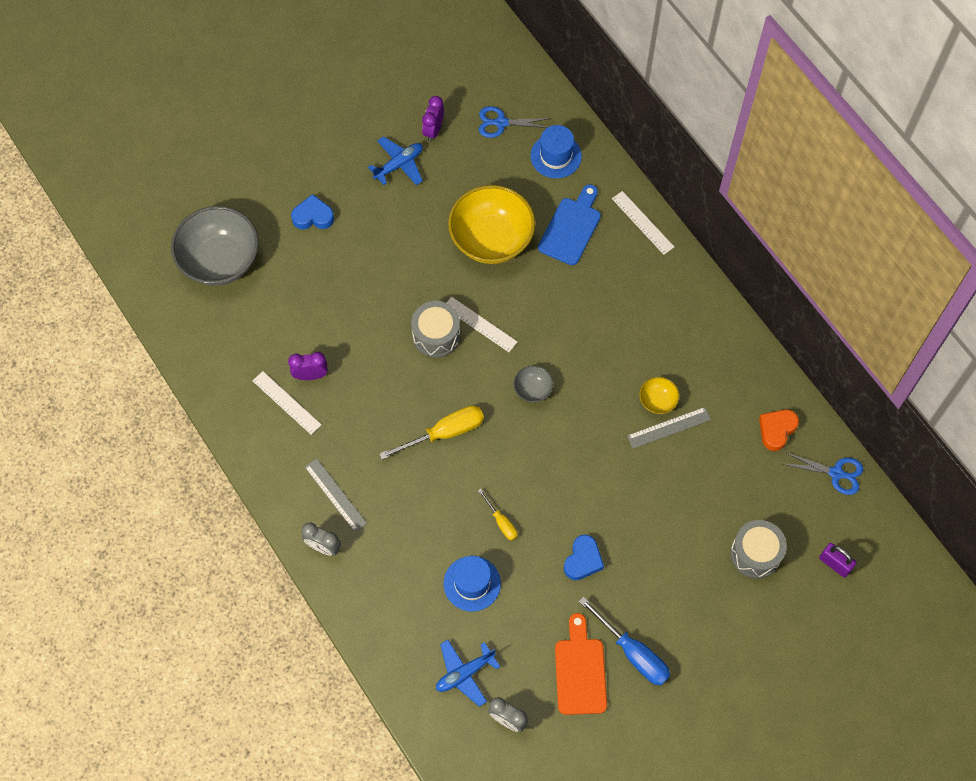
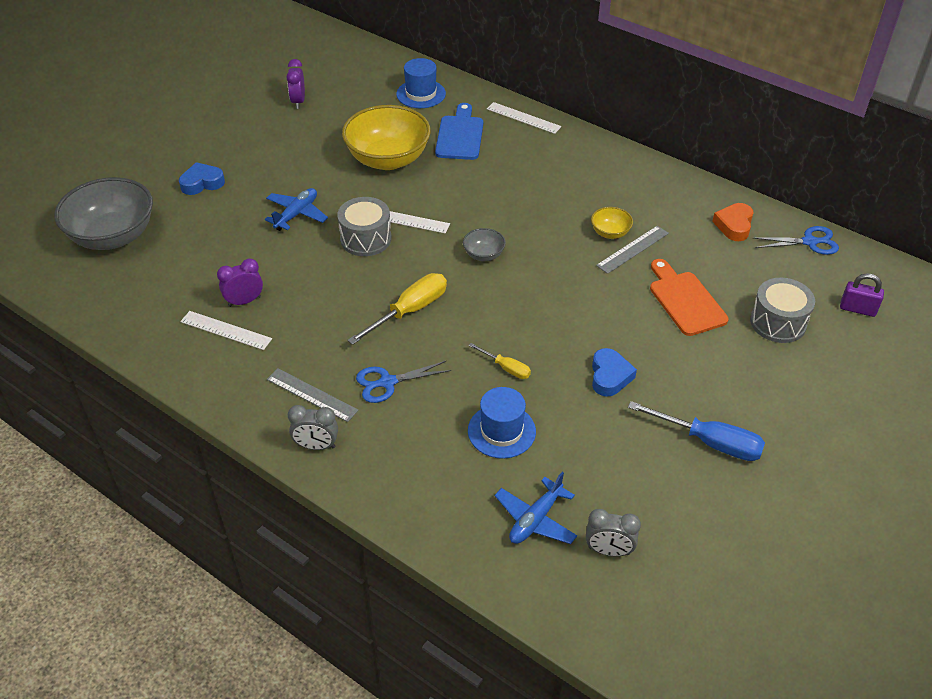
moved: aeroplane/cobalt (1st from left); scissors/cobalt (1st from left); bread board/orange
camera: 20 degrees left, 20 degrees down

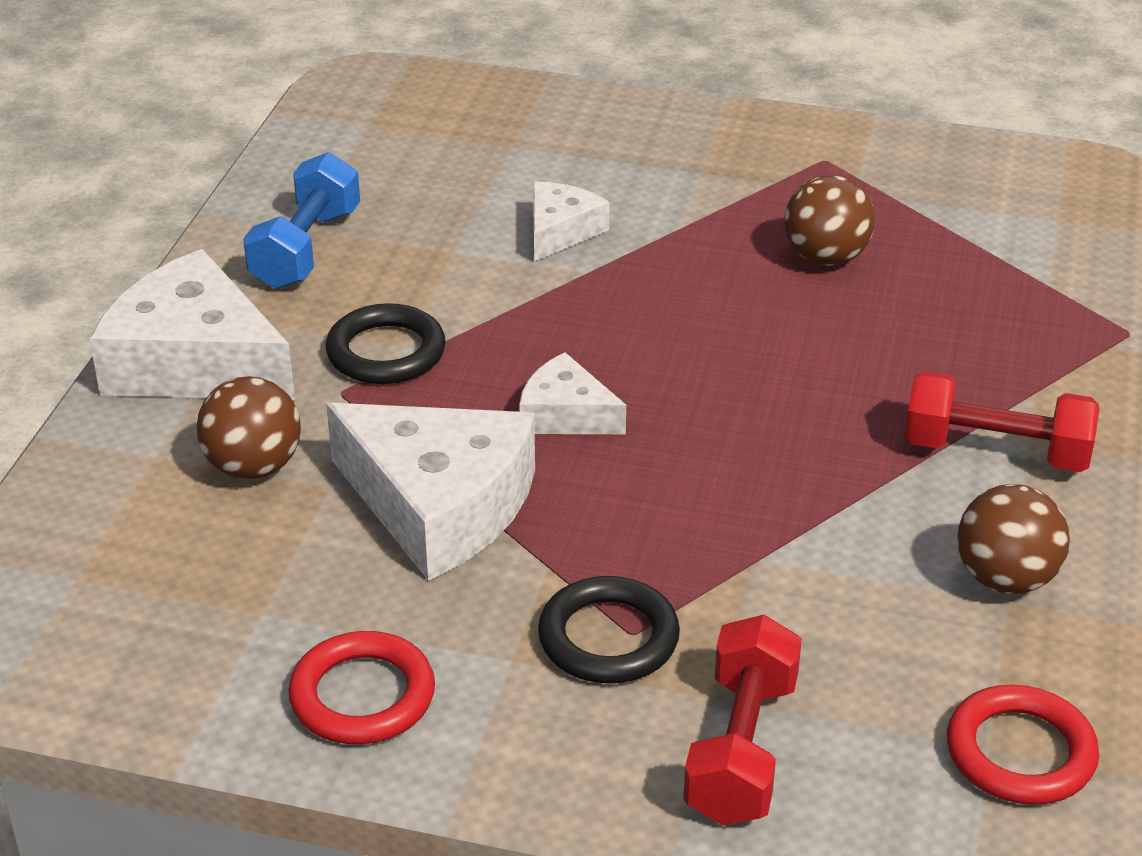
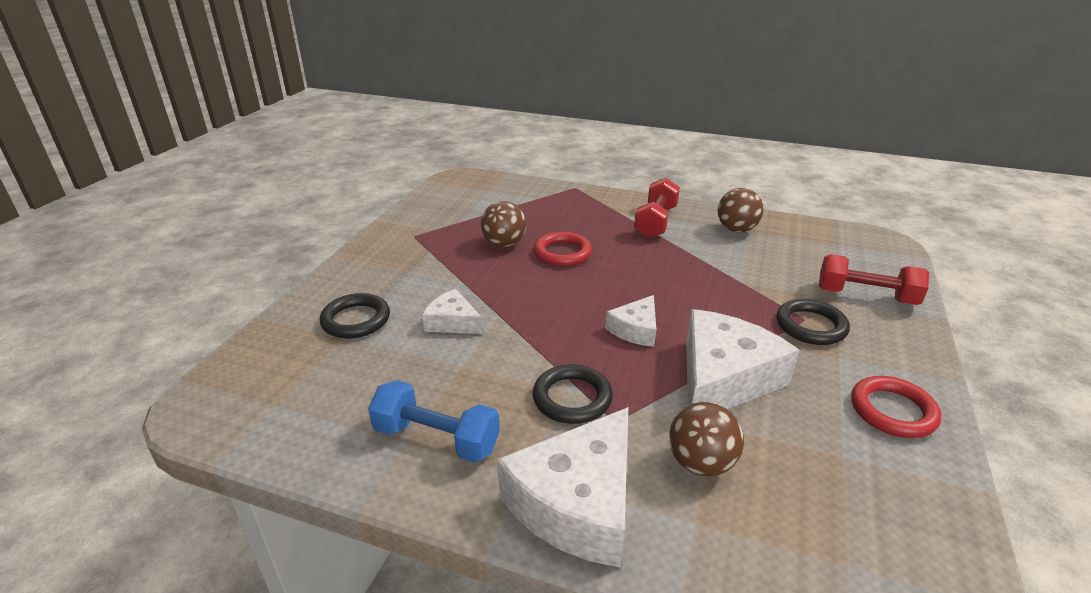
added: hoop/ebony (1st from left)
moved: hoop/crimson (2nd from left in the first image) to hoop/crimson (1st from left)
camera: 85 degrees left, 5 degrees down

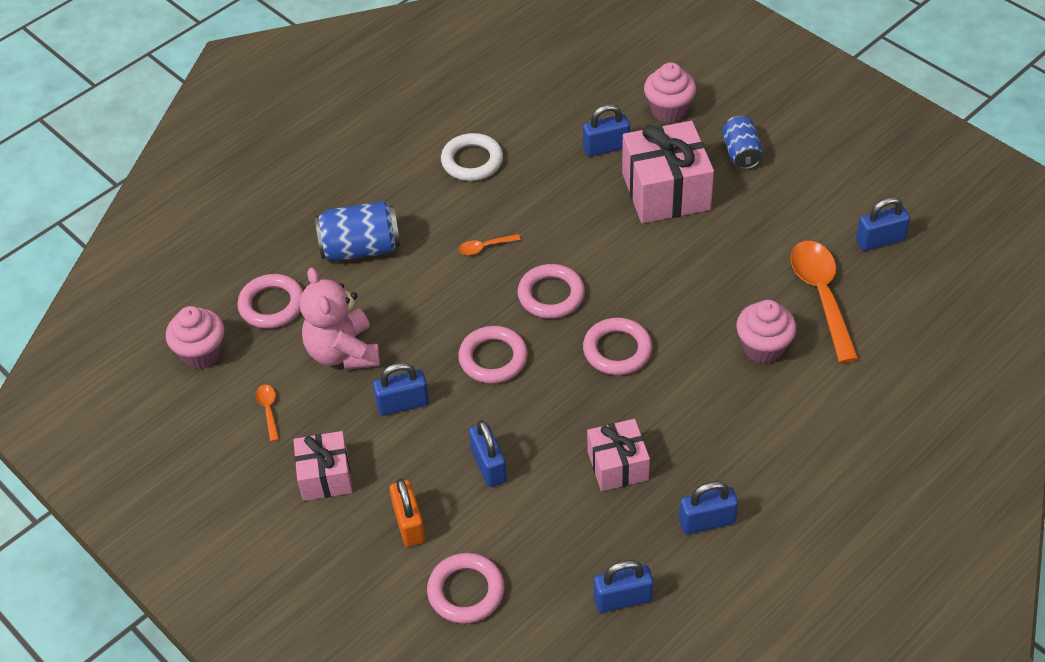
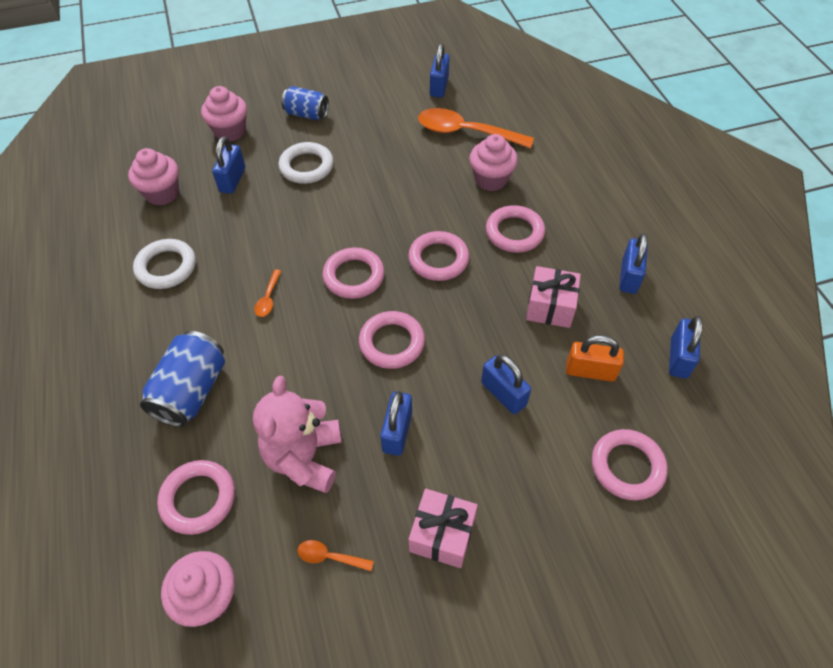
added: cupcake/rosy (1st from left); hoop/rosy (5th from left)
moved: small lock/orange
replaced: gift/rosy (3rd from left) to hoop/pure white (2nd from left)
turned: stuffed bear/rosy 90 degrees clockwise; small lock/cobalt (2nd from left in the first image) 45 degrees clockwise
camera: 65 degrees left, 5 degrees up

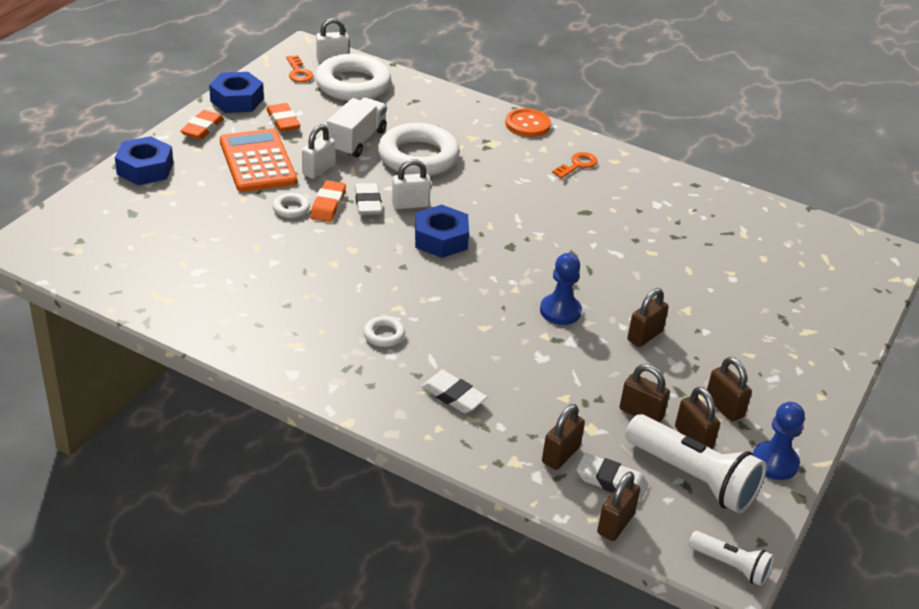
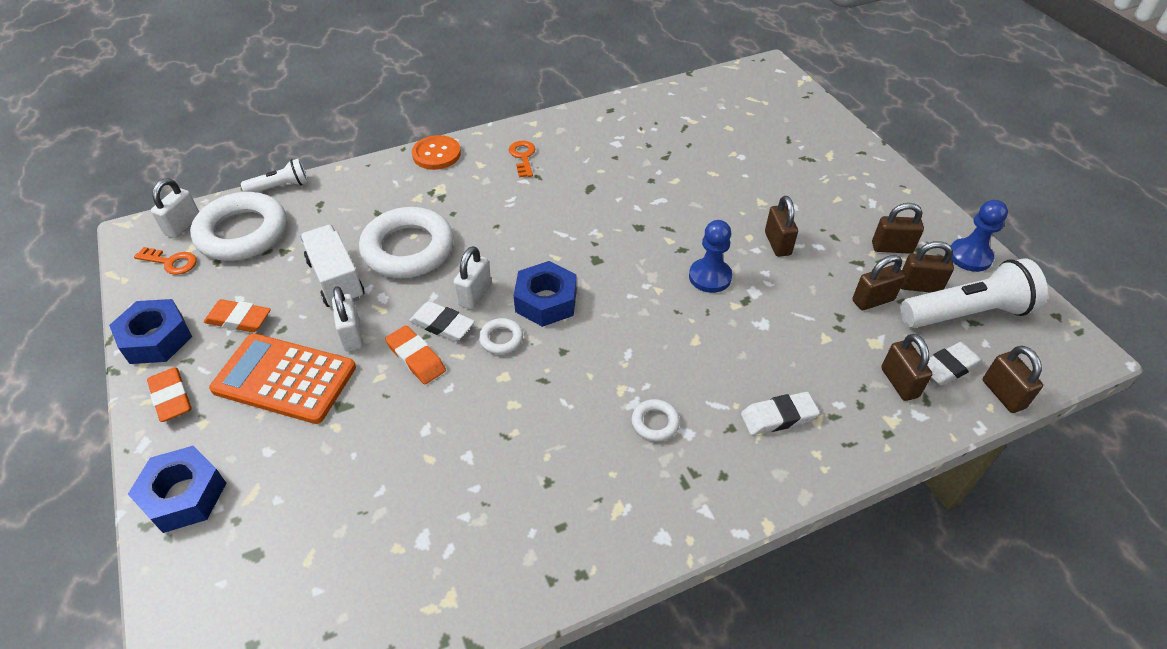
moved: hoop/pure white (1st from left in the first image) to hoop/pure white (3rd from left); torch/pure white (2nd from left in the first image) to torch/pure white (1st from left)
camera: 50 degrees left, 10 degrees up

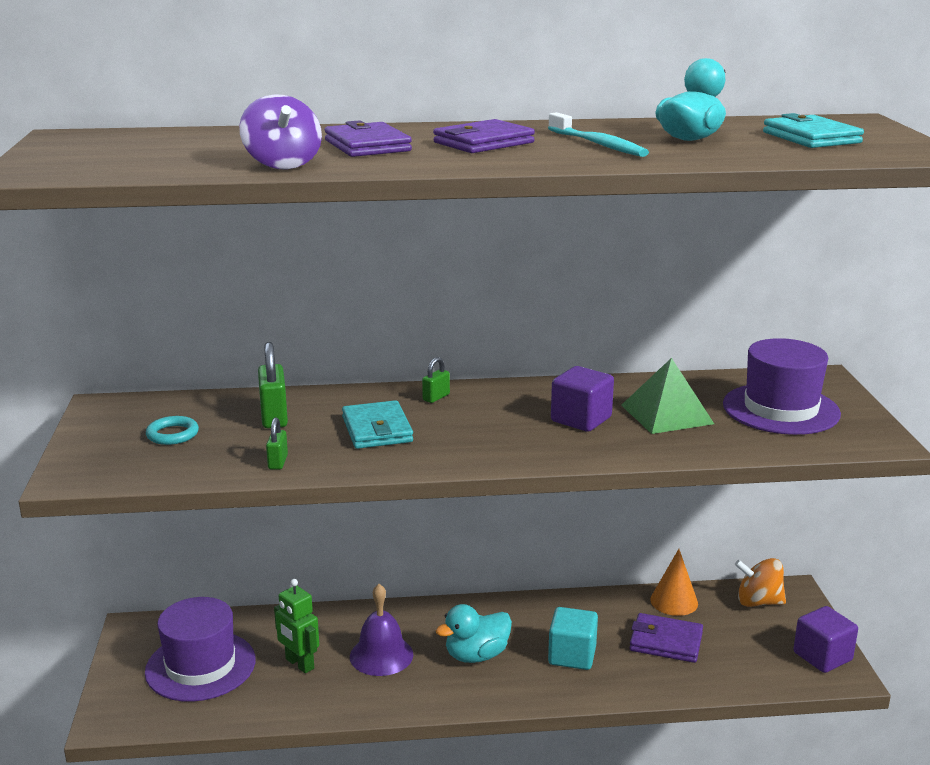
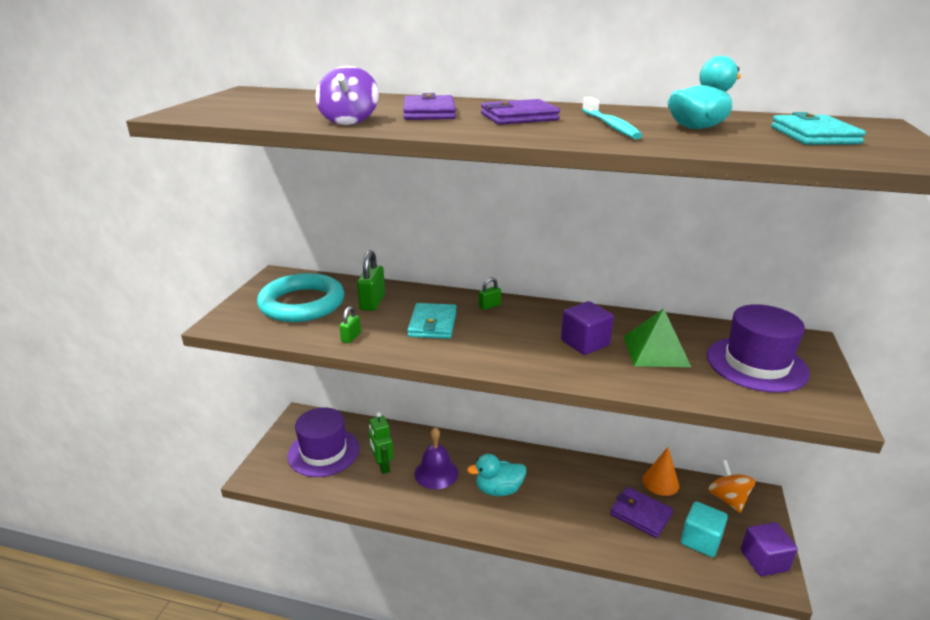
moved: block/teal
turned: whirligig/orange 45 degrees clockwise
resized: hoop/teal x2.41
camera: 20 degrees right, 5 degrees up

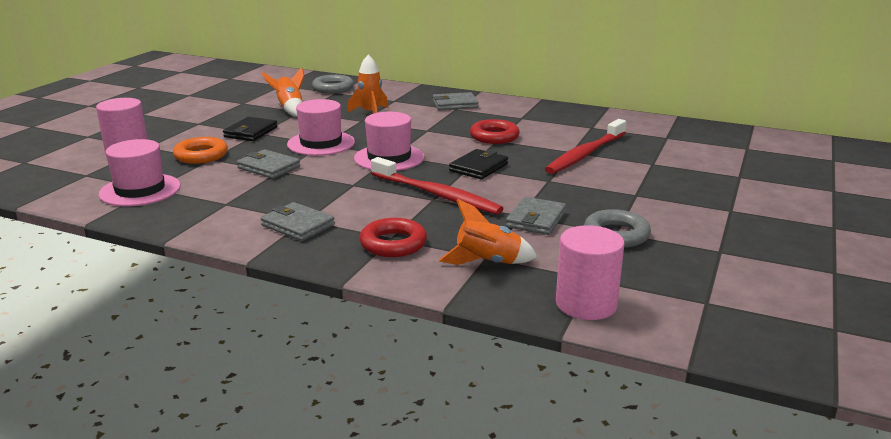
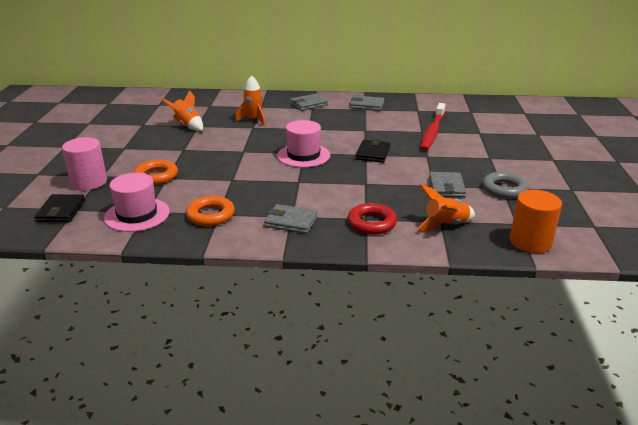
removed: top hat/rosy (2nd from left); hoop/ash-grey (1st from left); dental brush/crimson (1st from left); hoop/crimson (2nd from left)
added: hoop/orange (2nd from left)
moved: wallet/ebony (1st from left); wallet/ash-grey (1st from left in the first image) to wallet/ash-grey (3rd from left)
recoloured: cylinder/rosy (2nd from left) to cylinder/orange
camera: 20 degrees left, 5 degrees up

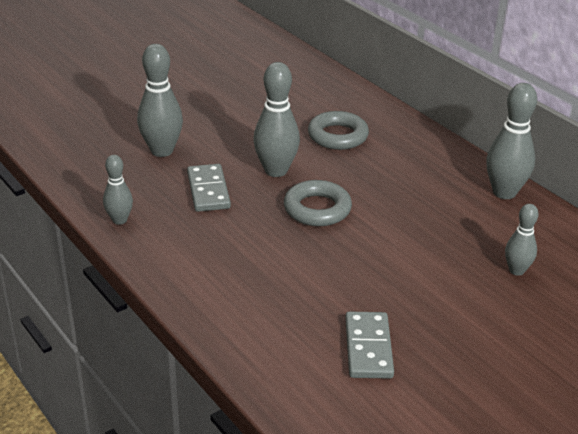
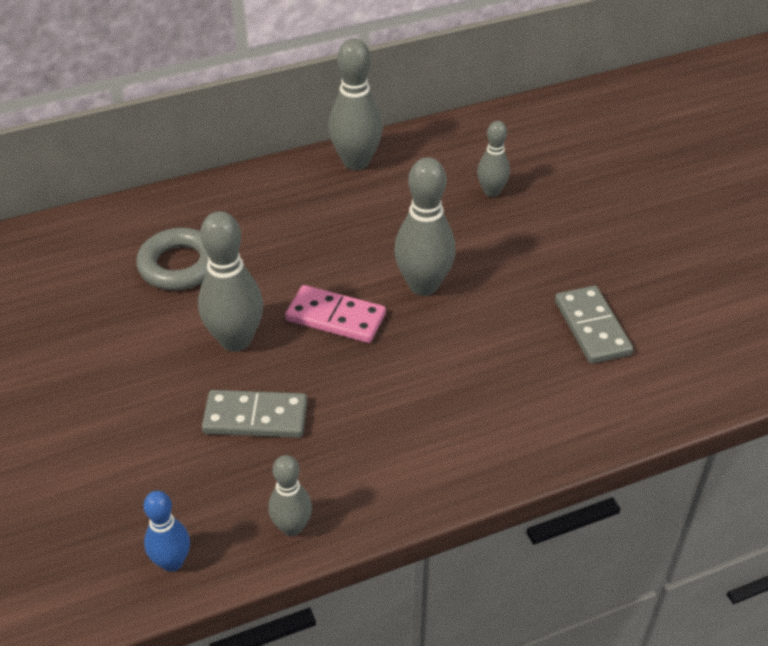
added: bowling pin/cobalt
moved: bowling pin/ash-grey (2nd from left in the first image) to bowling pin/ash-grey (4th from left)
replaced: hoop/ash-grey (1st from left) to domino/rosy
turned: domino/ash-grey (2nd from left) 60 degrees clockwise
camera: 75 degrees left, 10 degrees up

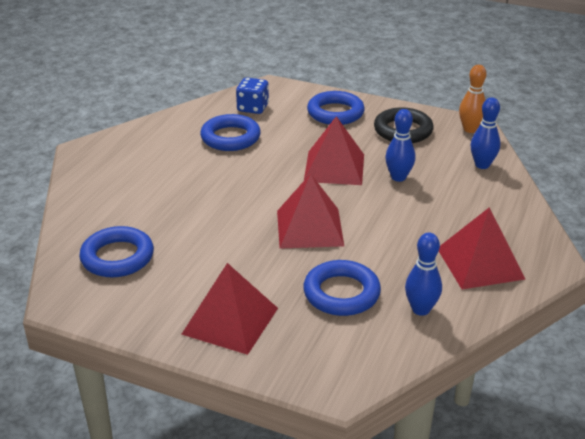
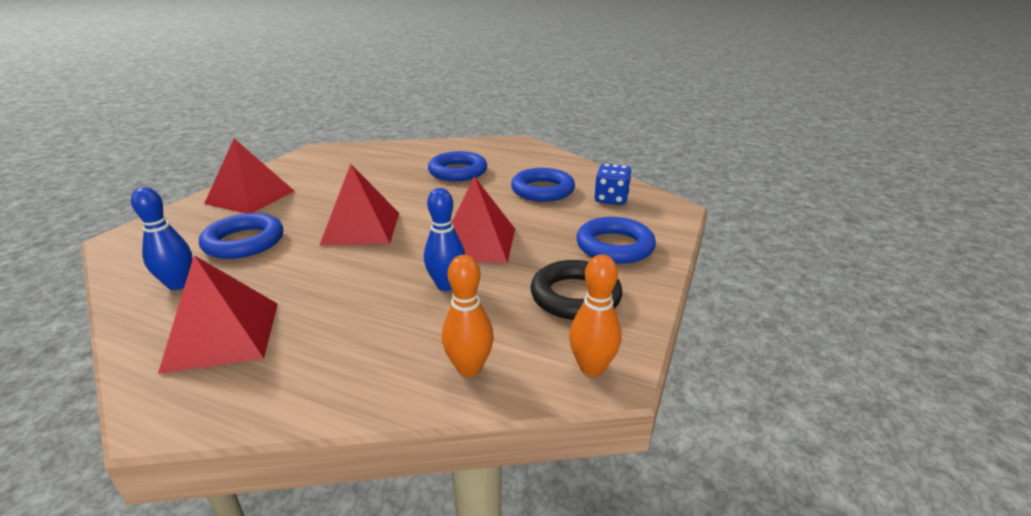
moved: hoop/cobalt (1st from left in the first image) to hoop/cobalt (2nd from left)
recoloured: bowling pin/cobalt (3rd from left) to bowling pin/orange (1st from left)
camera: 90 degrees right, 5 degrees down

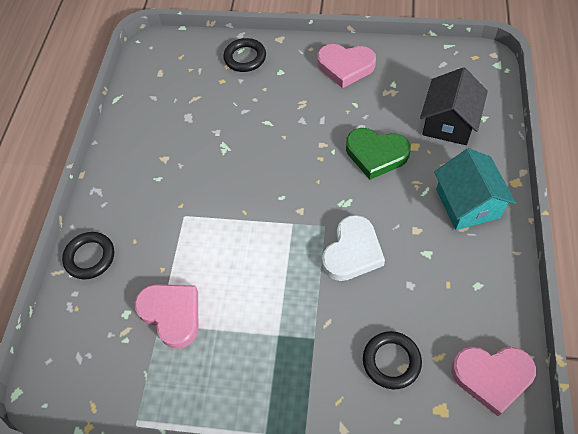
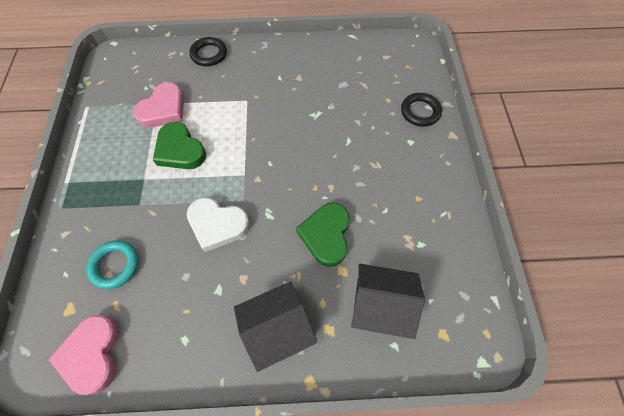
removed: love heart/rosy (2nd from left)
added: love heart/leaf-green (1st from left)
recoloured: hoop/ebony (3rd from left) to hoop/teal; toy house/teal to toy house/ebony (1st from left)
camera: 75 degrees right, 5 degrees up

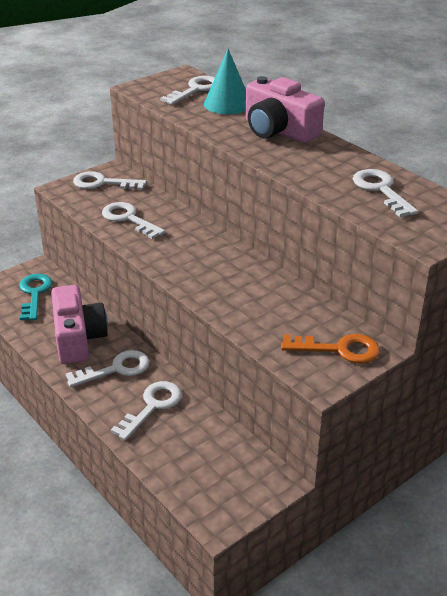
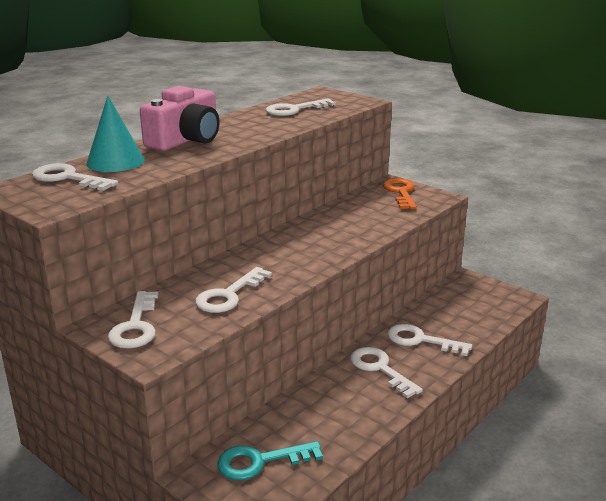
removed: compact camera/rosy (1st from left)
camera: 100 degrees left, 10 degrees down

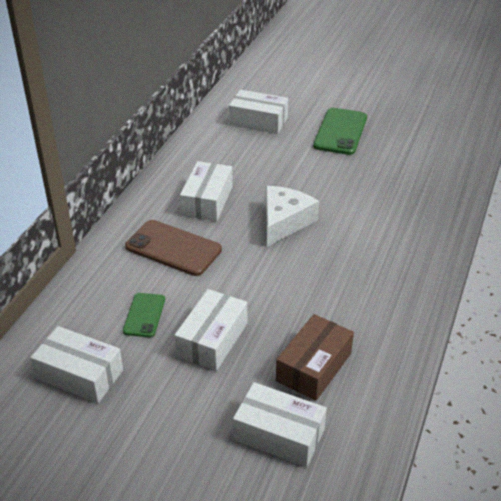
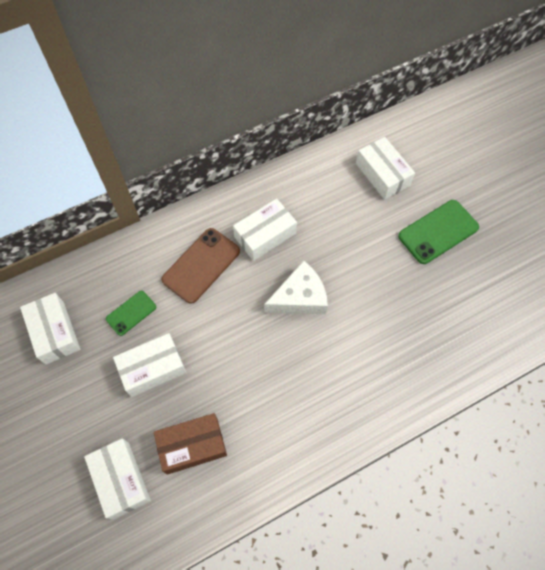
turned: phone/brown 60 degrees clockwise
camera: 40 degrees right, 25 degrees up

